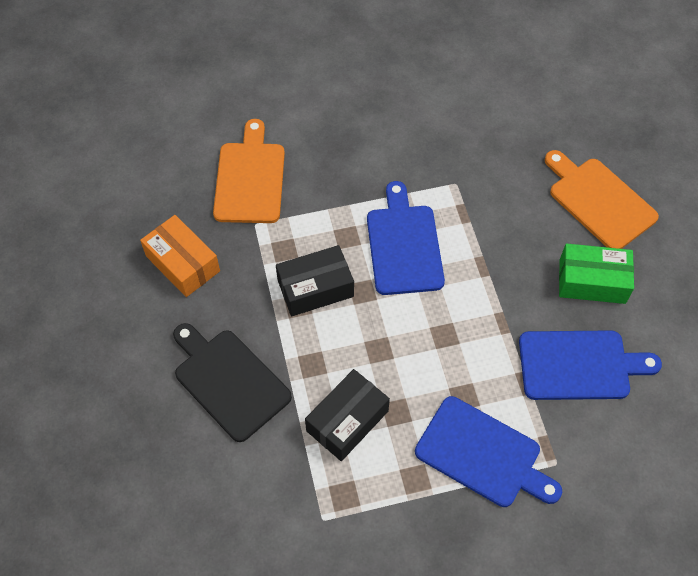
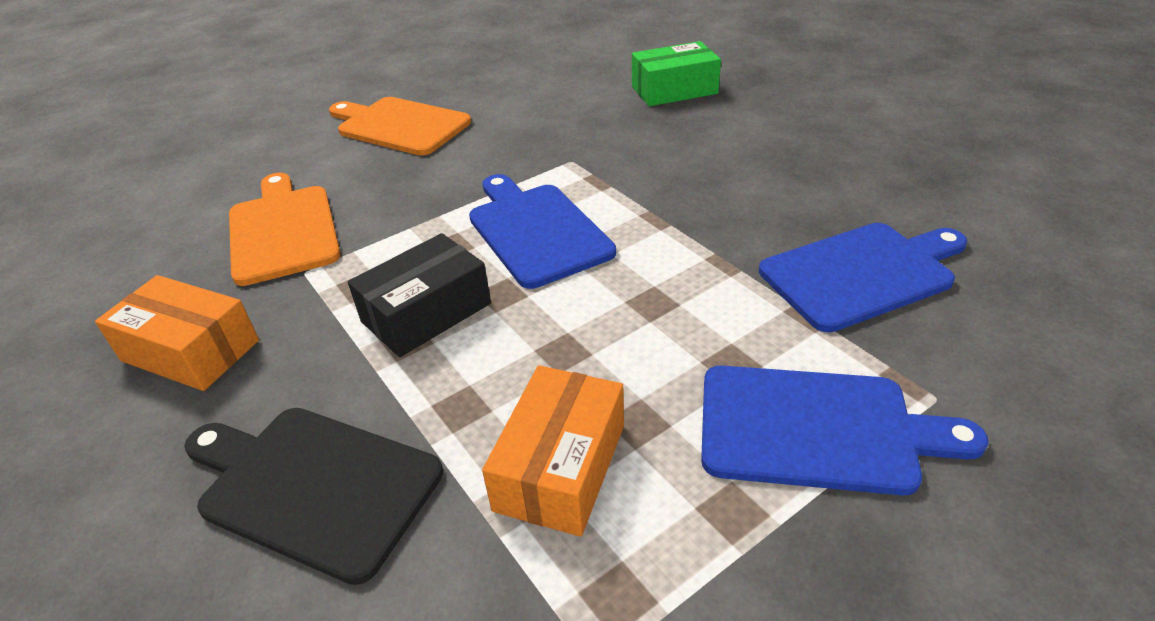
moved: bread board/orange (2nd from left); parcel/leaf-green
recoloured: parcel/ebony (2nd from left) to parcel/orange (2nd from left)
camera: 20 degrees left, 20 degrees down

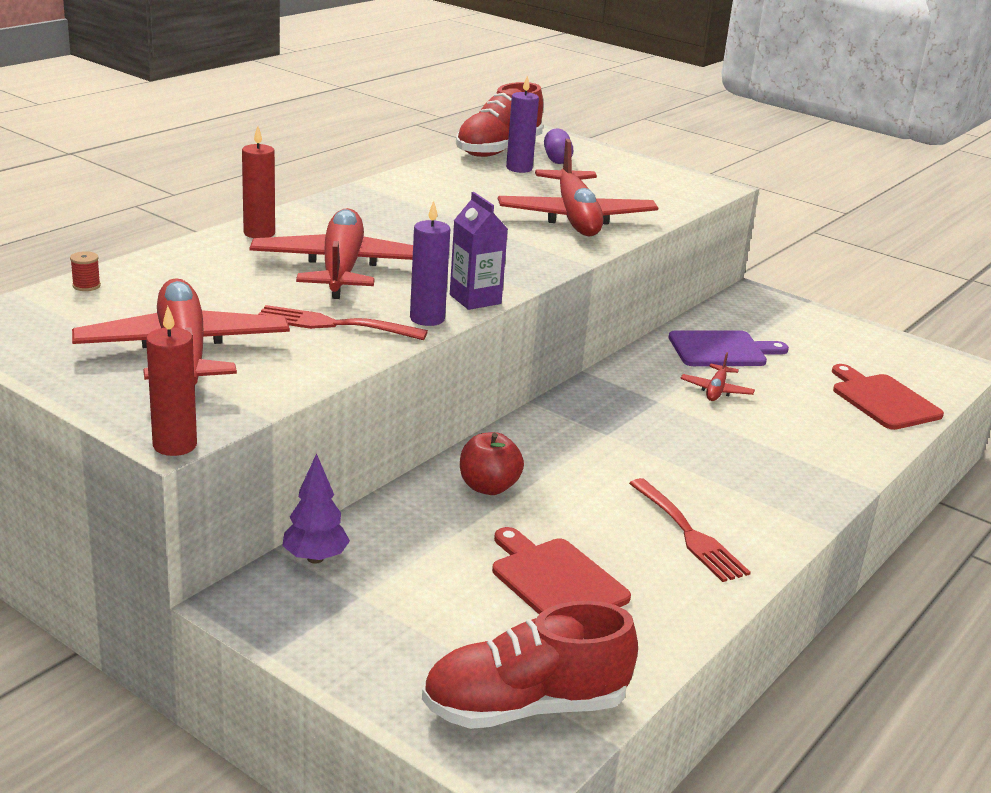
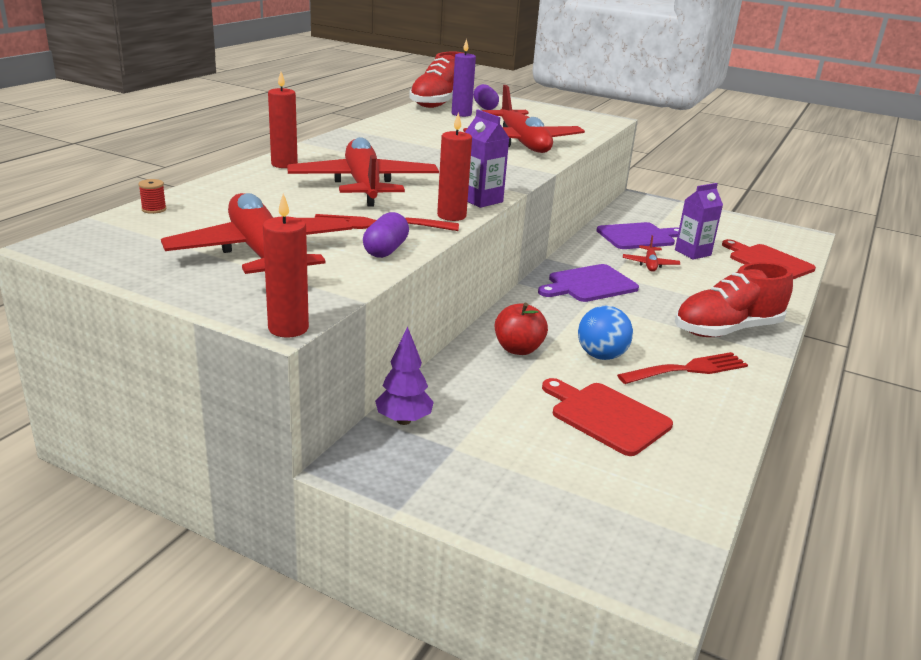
added: capsule/purple (1st from left); bread board/purple (1st from left); play ball/cobalt; carton/purple (2nd from left)
moved: lace-up shoe/crimson (2nd from left)
recoloured: pillar candle/purple (1st from left) to pillar candle/crimson (3rd from left)
turned: fork/crimson (2nd from left) 75 degrees counterclockwise
camera: 10 degrees left, 0 degrees up

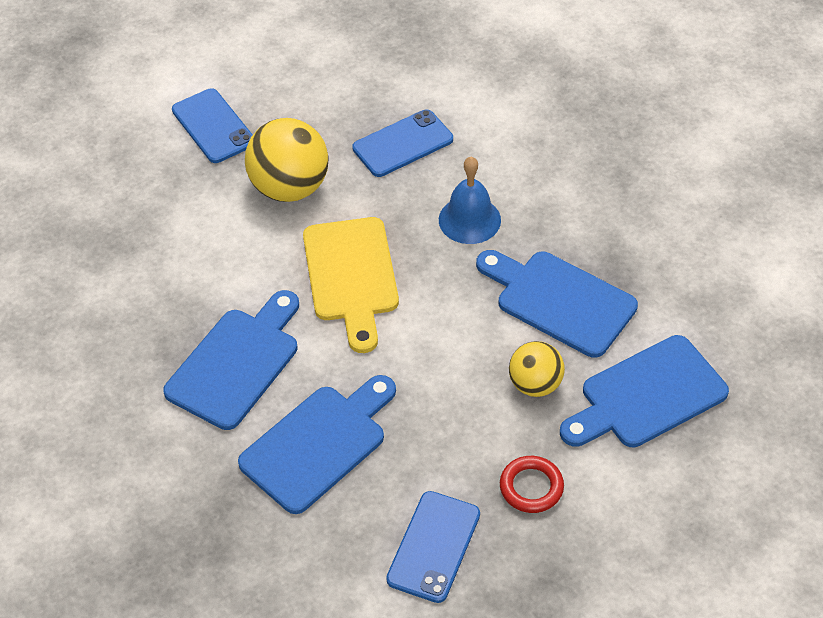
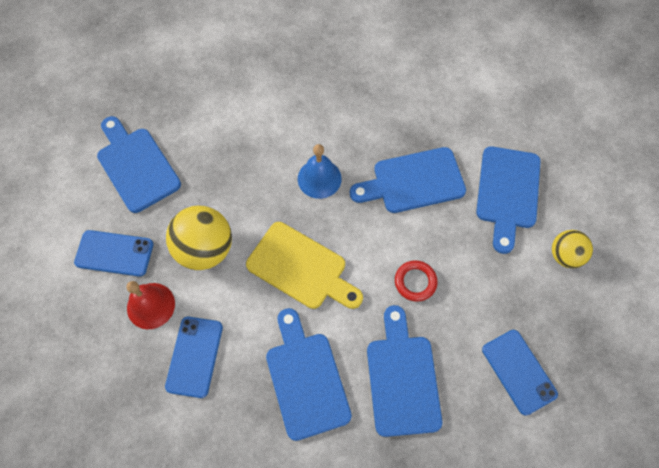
added: bread board/cobalt (1st from left); bell/crimson
moved: phone/cobalt (2nd from left); hoop/crimson; play ball/yellow (2nd from left)
camera: 50 degrees left, 15 degrees up

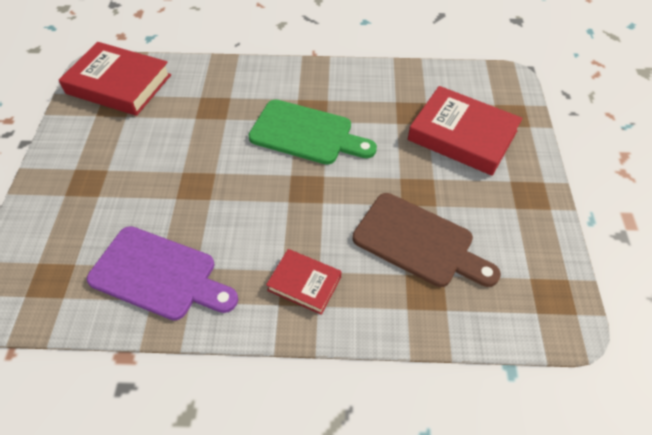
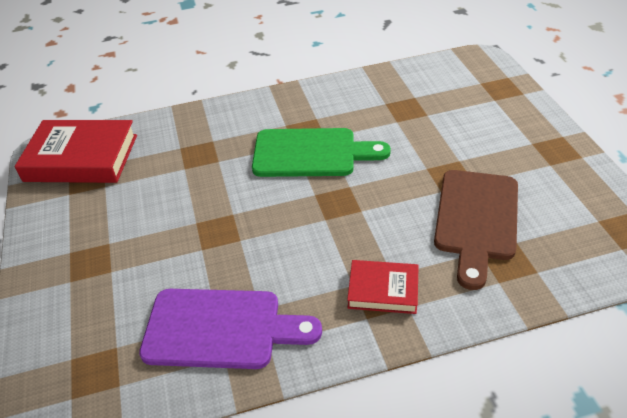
removed: book/crimson (3rd from left)
turned: bread board/brown 90 degrees clockwise
camera: 15 degrees left, 10 degrees down

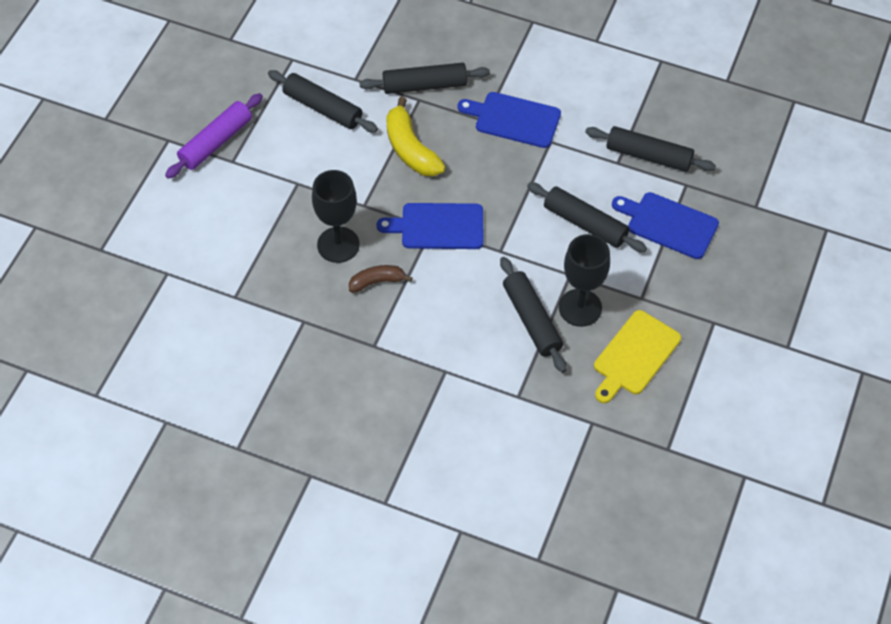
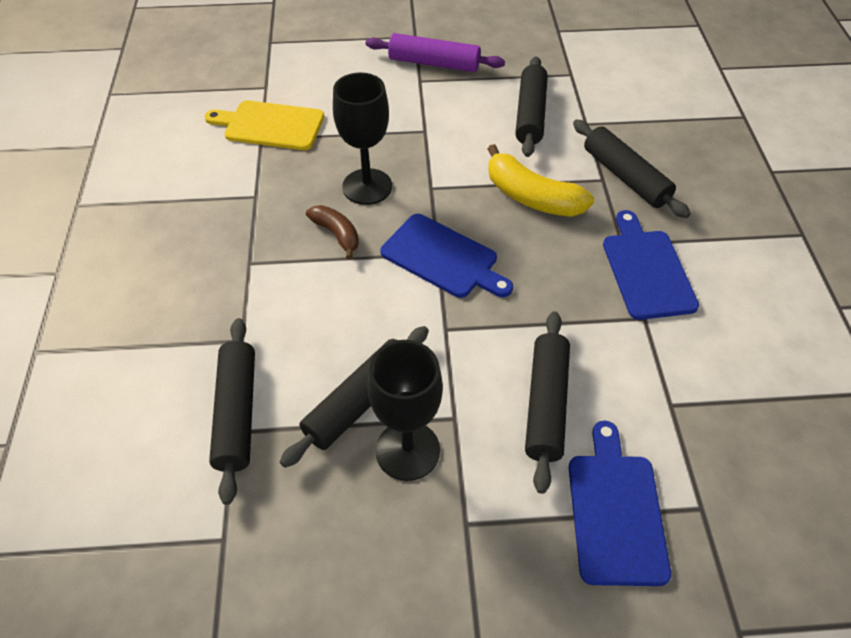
moved: rolling pin/ebony (5th from left in the first image) to rolling pin/ebony (1st from left); bread board/yellow
turned: bread board/cobalt (1st from left) 150 degrees clockwise; banana fruit/yellow 90 degrees counterclockwise
camera: 65 degrees right, 5 degrees down

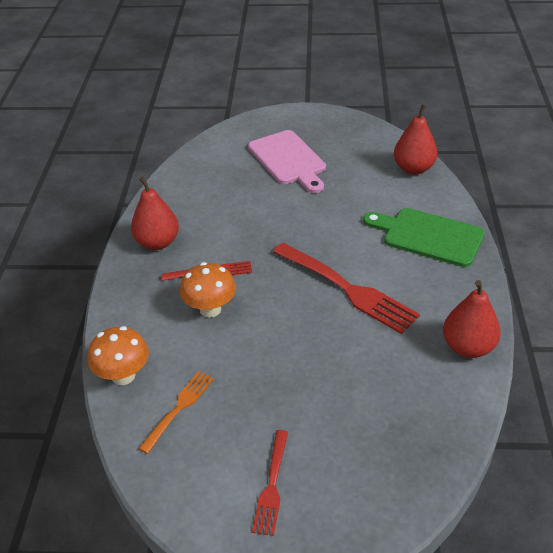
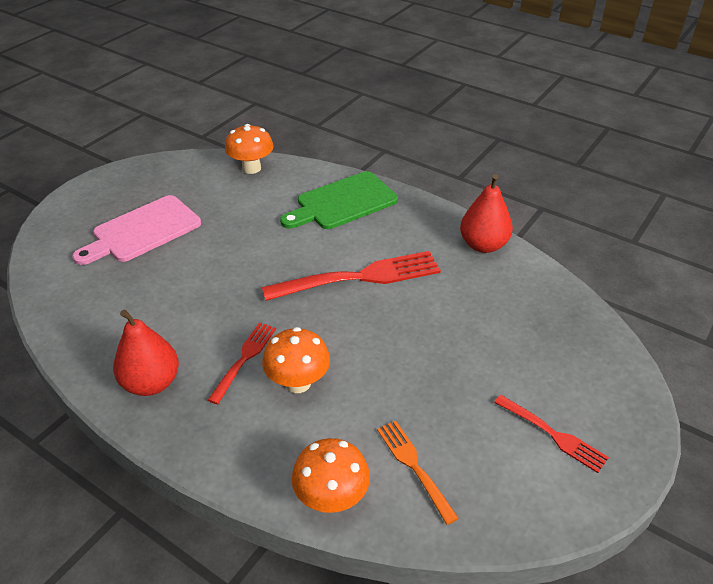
replaced: toy pear/crimson (2nd from left) to toadstool/orange (1st from left)
turned: bread board/rosy 135 degrees clockwise
camera: 60 degrees left, 0 degrees up

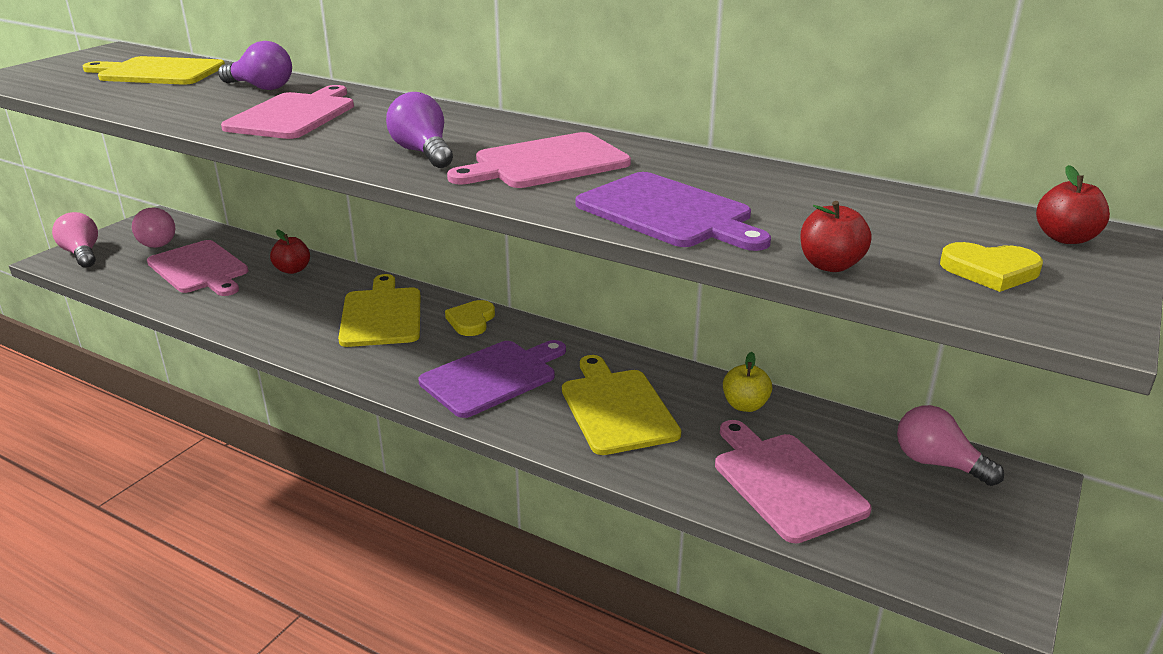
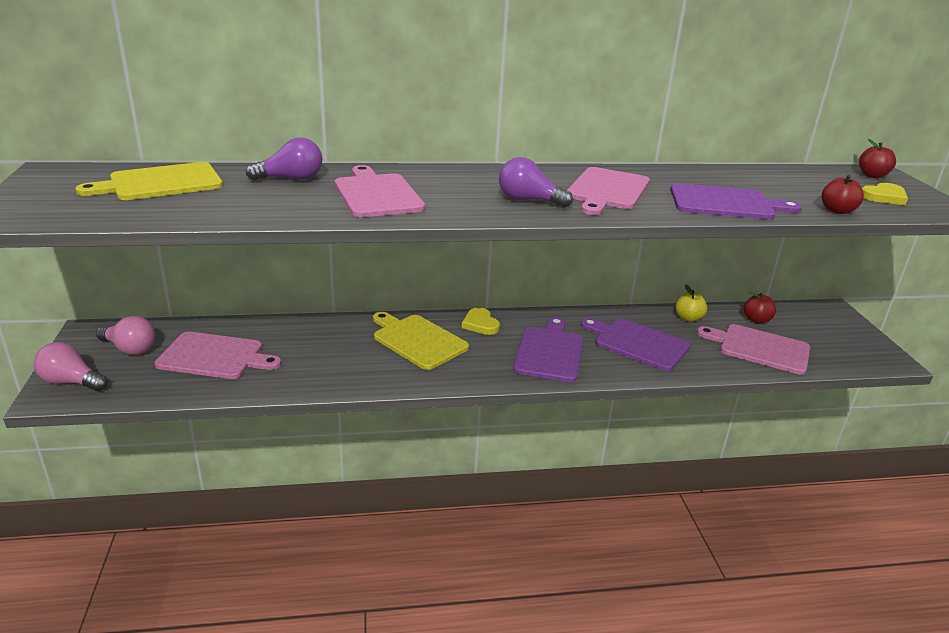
removed: lightbulb/rosy (3rd from left)
moved: apple fruit/crimson (1st from left)
recoloured: bread board/yellow (3rd from left) to bread board/purple (2nd from left)
camera: 40 degrees left, 0 degrees up

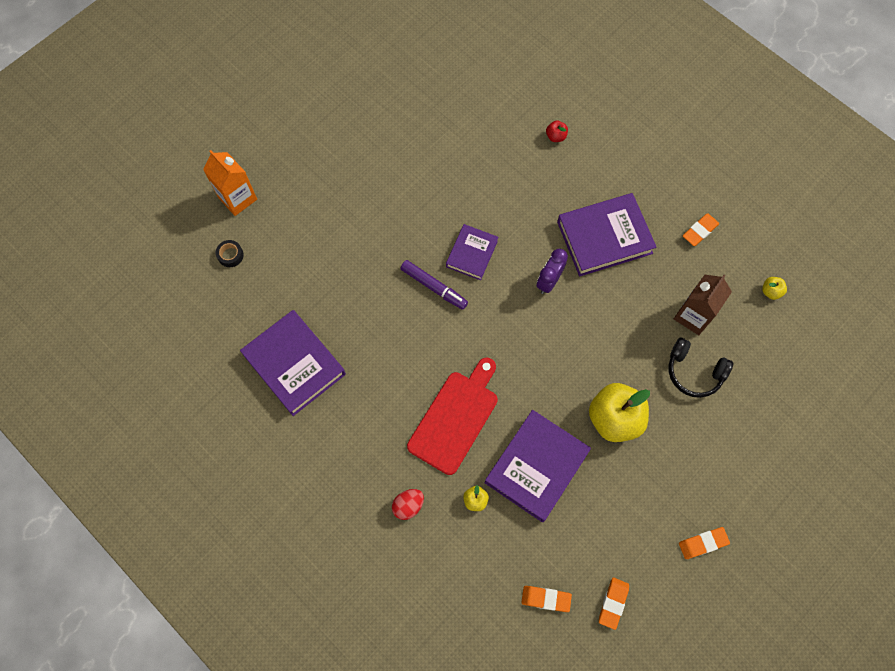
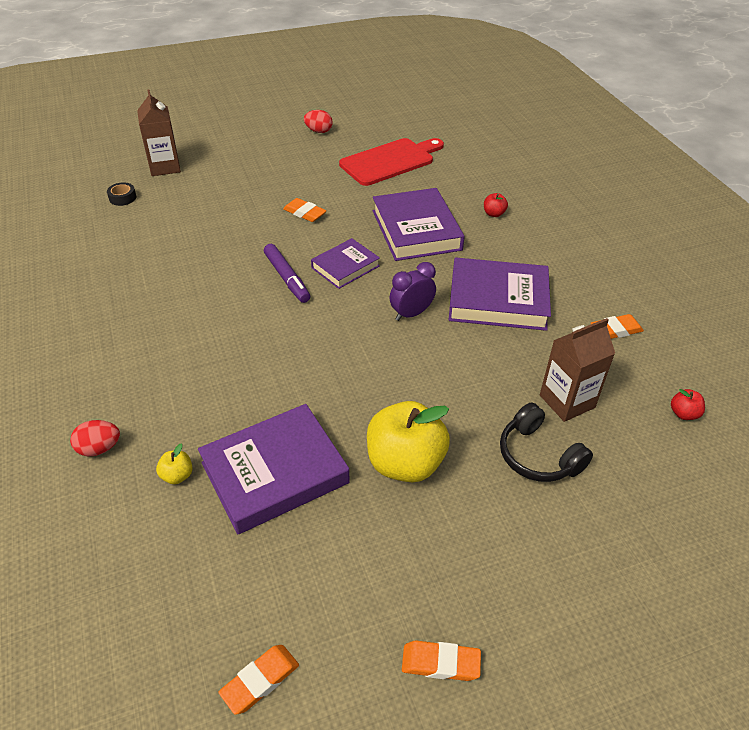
added: egg/crimson (2nd from left)
moved: book/purple (1st from left in the first image) to book/purple (3rd from left); bread board/crimson; pencil eraser/orange (1st from left in the first image) to pencil eraser/orange (2nd from left)
recoloured: carton/orange to carton/brown (1st from left); apple fruit/yellow (3rd from left) to apple fruit/crimson (2nd from left)
camera: 25 degrees right, 25 degrees down

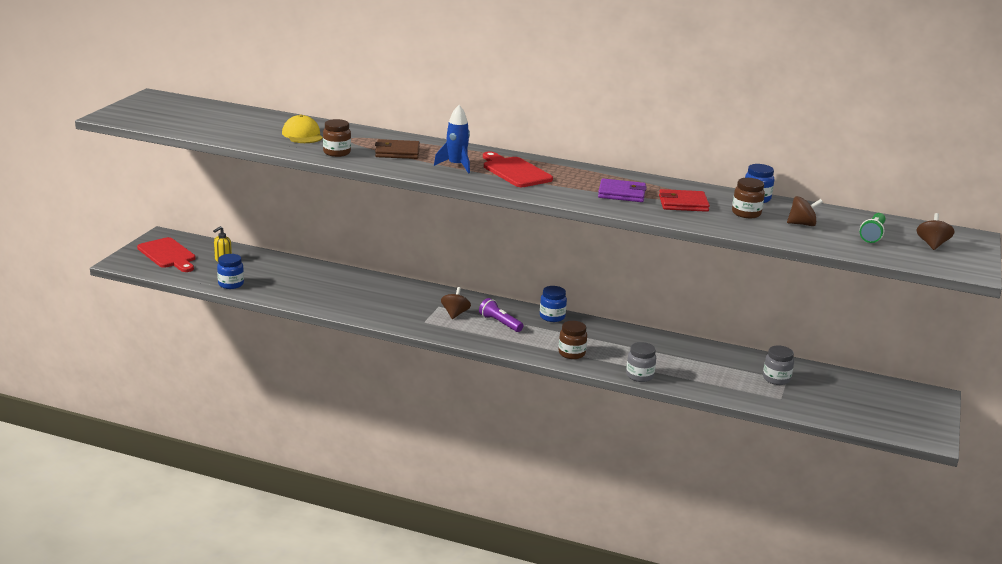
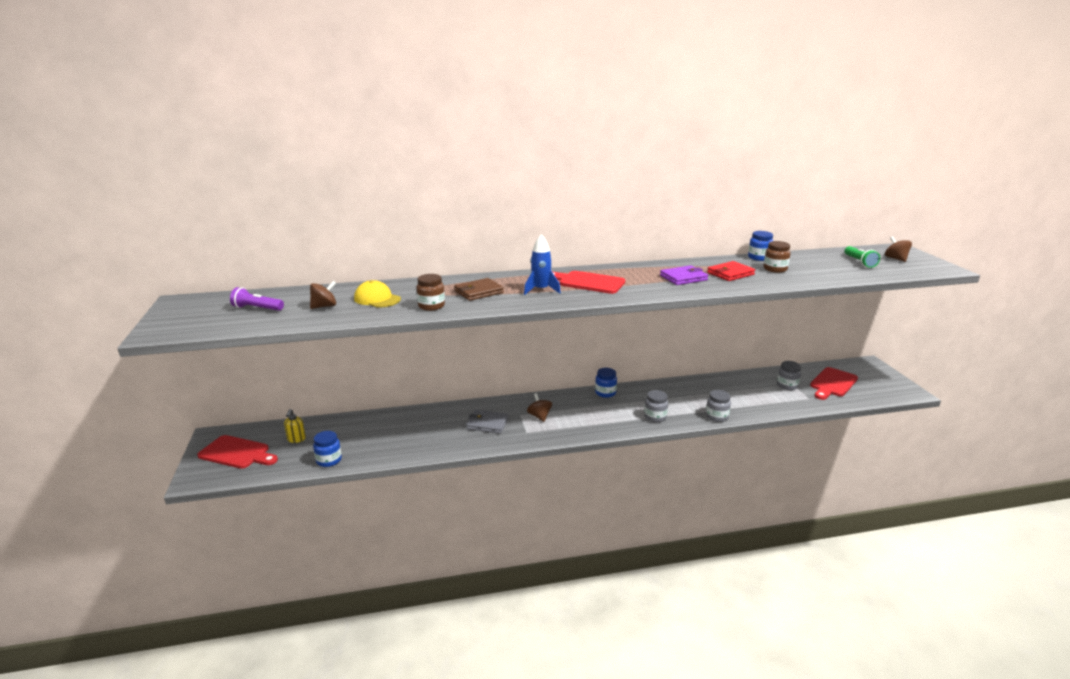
added: wallet/ash-grey; bread board/crimson (3rd from left)
moved: torch/purple; whirligig/brown (2nd from left in the first image) to whirligig/brown (1st from left)
recoloured: jam jar/brown (2nd from left) to jam jar/ash-grey (1st from left)
camera: 30 degrees left, 0 degrees up

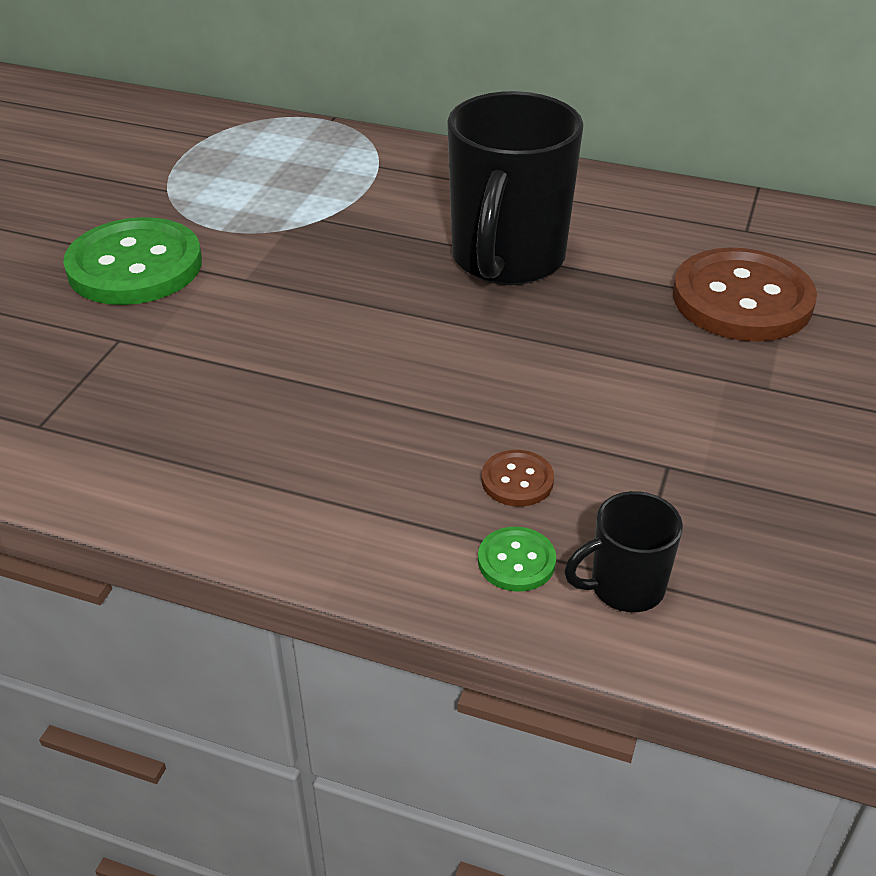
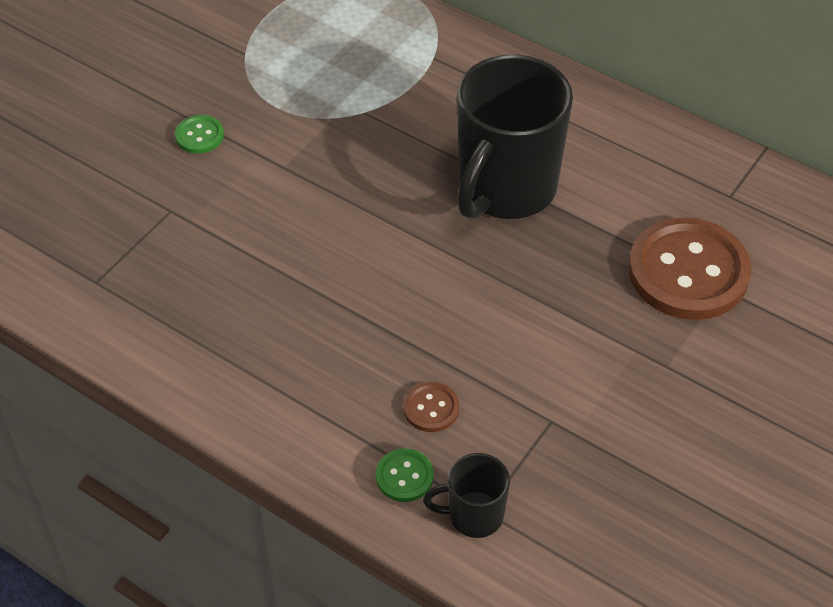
resized: button/leaf-green (1st from left) x0.44
camera: 15 degrees right, 10 degrees up

